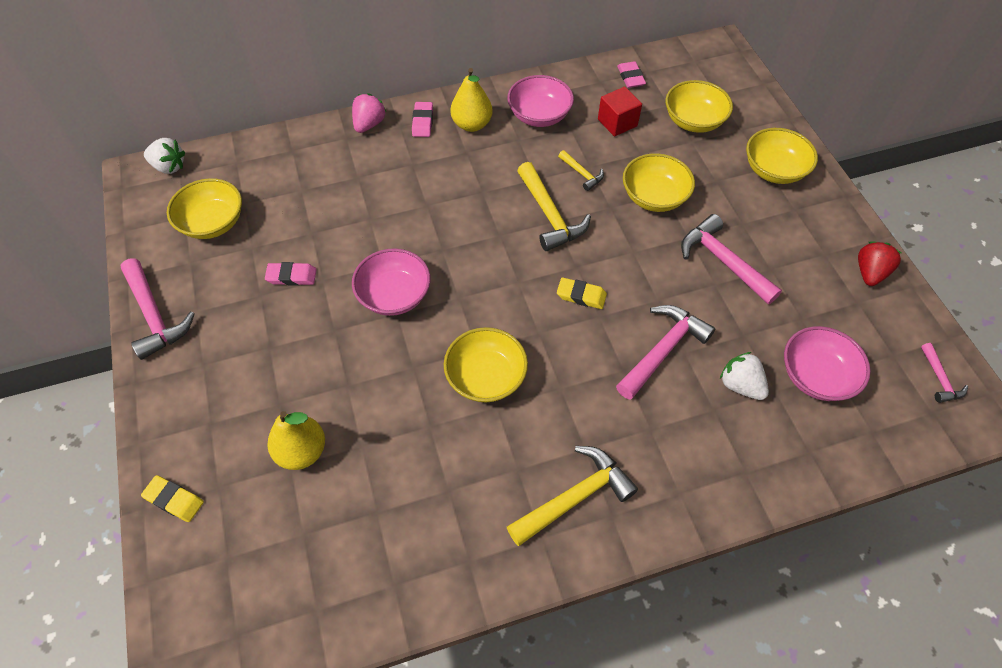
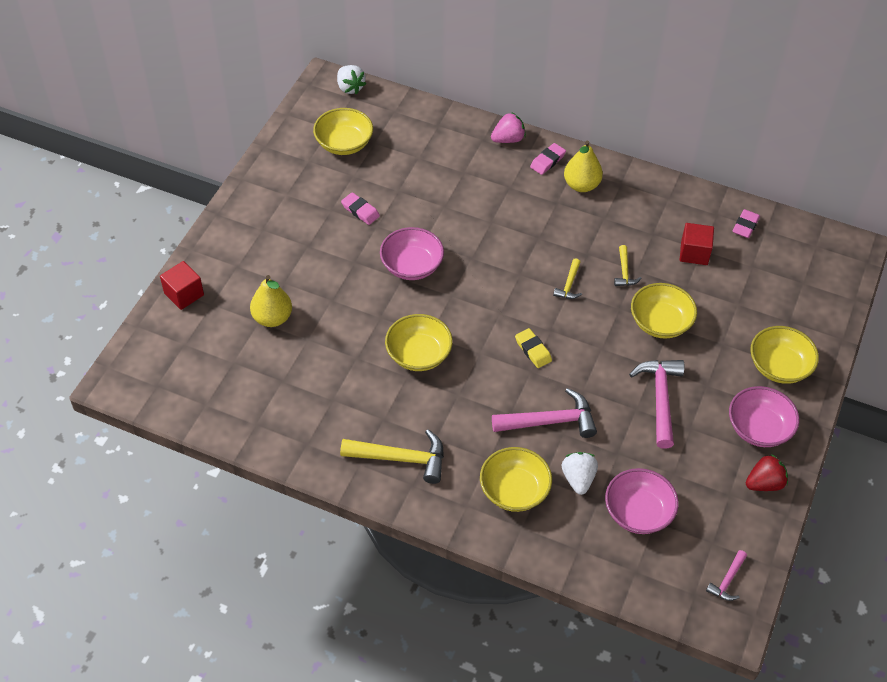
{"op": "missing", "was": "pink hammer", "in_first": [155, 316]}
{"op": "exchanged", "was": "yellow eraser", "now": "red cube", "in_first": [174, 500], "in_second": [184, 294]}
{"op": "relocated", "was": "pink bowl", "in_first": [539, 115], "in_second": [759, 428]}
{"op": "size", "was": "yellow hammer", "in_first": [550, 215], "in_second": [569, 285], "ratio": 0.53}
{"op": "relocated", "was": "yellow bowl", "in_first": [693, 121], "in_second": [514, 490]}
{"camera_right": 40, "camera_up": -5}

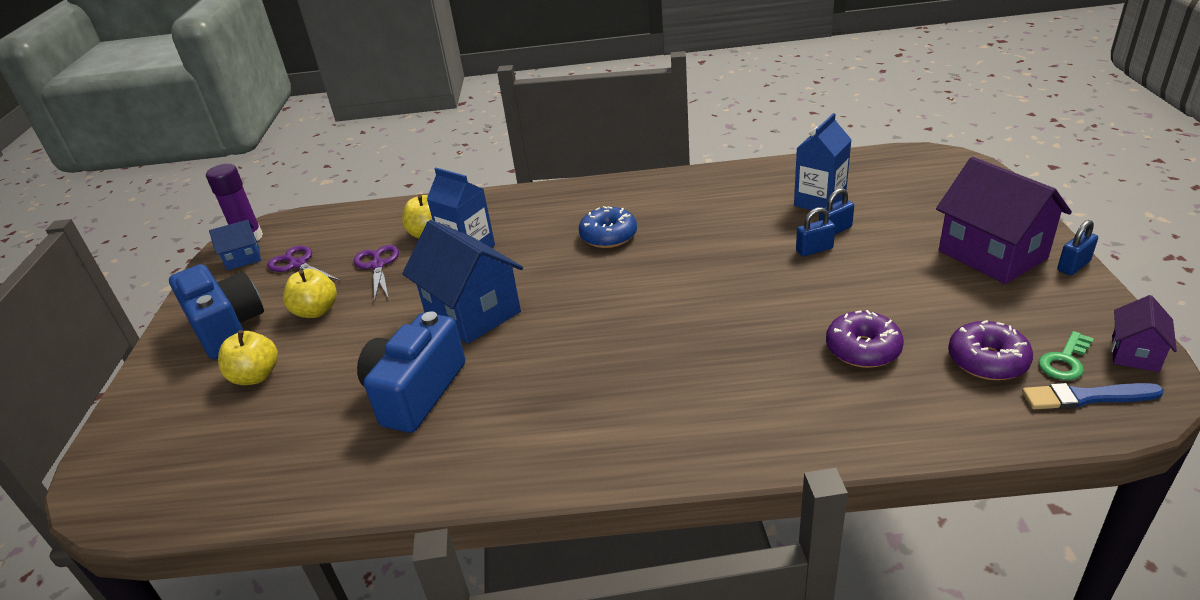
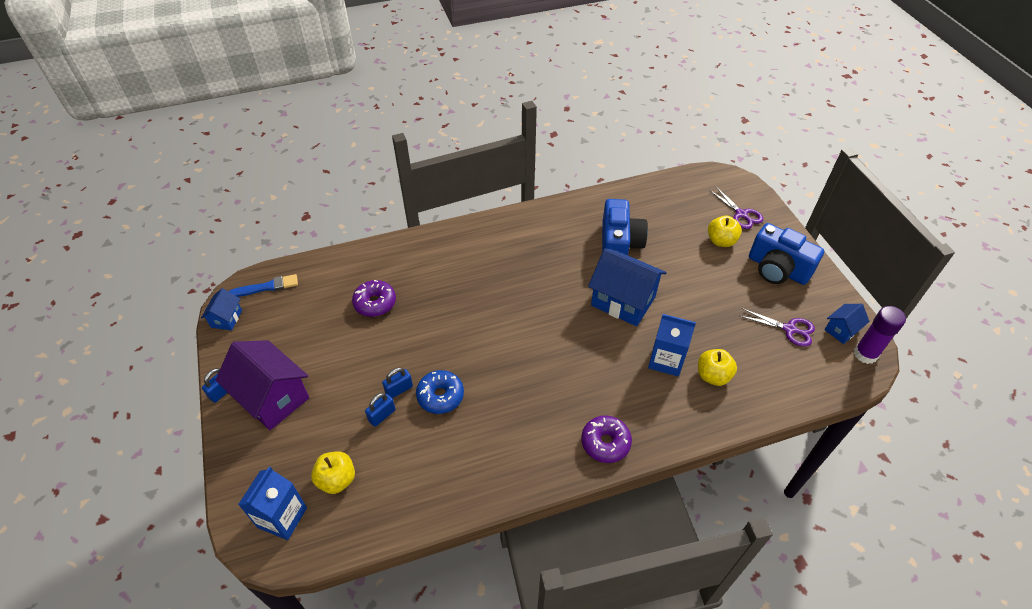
{"op": "relocated", "was": "yellow apple", "in_first": [316, 311], "in_second": [337, 480]}
{"op": "relocated", "was": "purple scissors", "in_first": [378, 265], "in_second": [741, 214]}
{"op": "relocated", "was": "blue donut", "in_first": [608, 236], "in_second": [440, 396]}
{"op": "relocated", "was": "blue carton", "in_first": [819, 201], "in_second": [282, 517]}
{"op": "relocated", "was": "purple donut", "in_first": [987, 360], "in_second": [605, 443]}
{"op": "missing", "was": "green key", "in_first": [1065, 361]}
{"op": "colour", "was": "purple house", "now": "blue house", "in_first": [1135, 353], "in_second": [226, 319]}
{"camera_right": 160, "camera_up": 15}

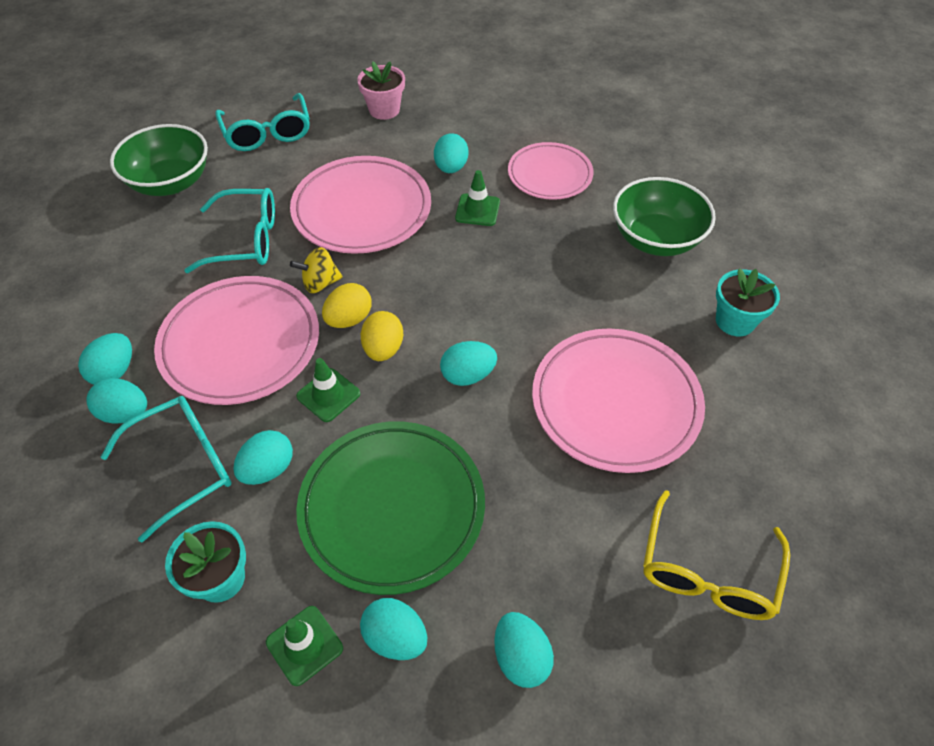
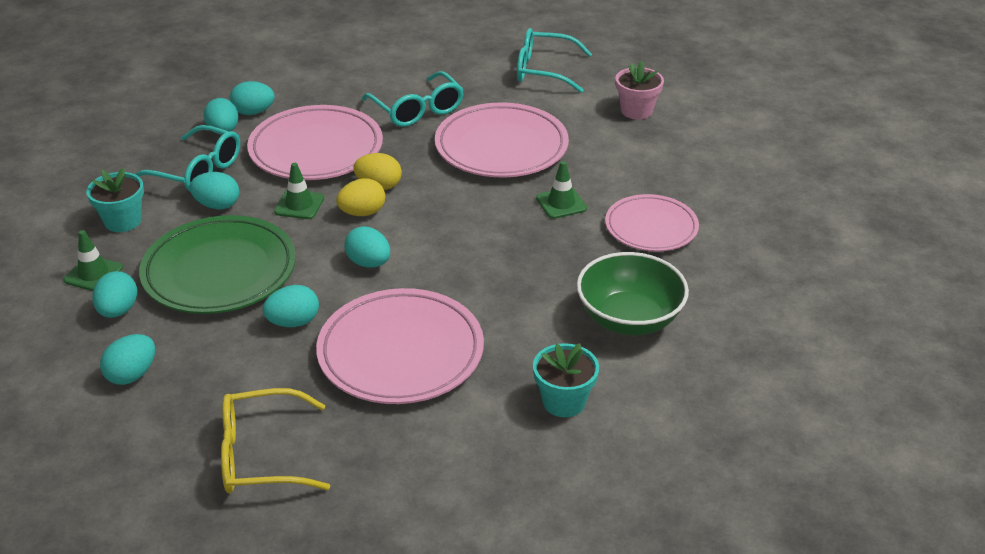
{"op": "missing", "was": "green bowl", "in_first": [170, 182]}
{"op": "spun", "was": "turquoise glasses", "in_first": [267, 133], "in_second": [543, 70], "clockwise": 60}
{"op": "missing", "was": "yellow spinning top", "in_first": [320, 283]}
{"op": "relocated", "was": "turquoise egg", "in_first": [451, 168], "in_second": [293, 322]}
{"camera_right": 60, "camera_up": -15}

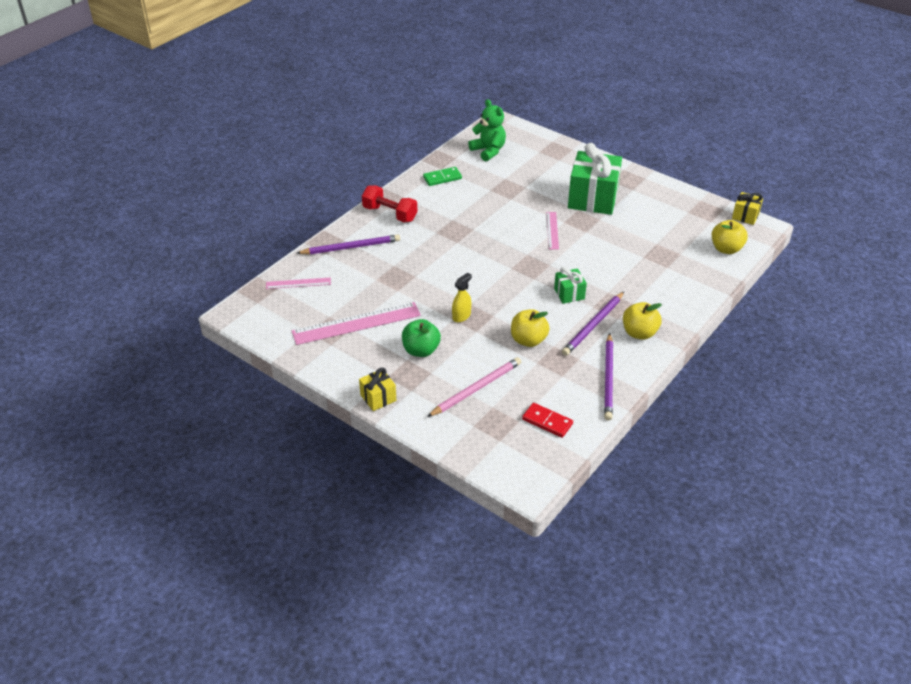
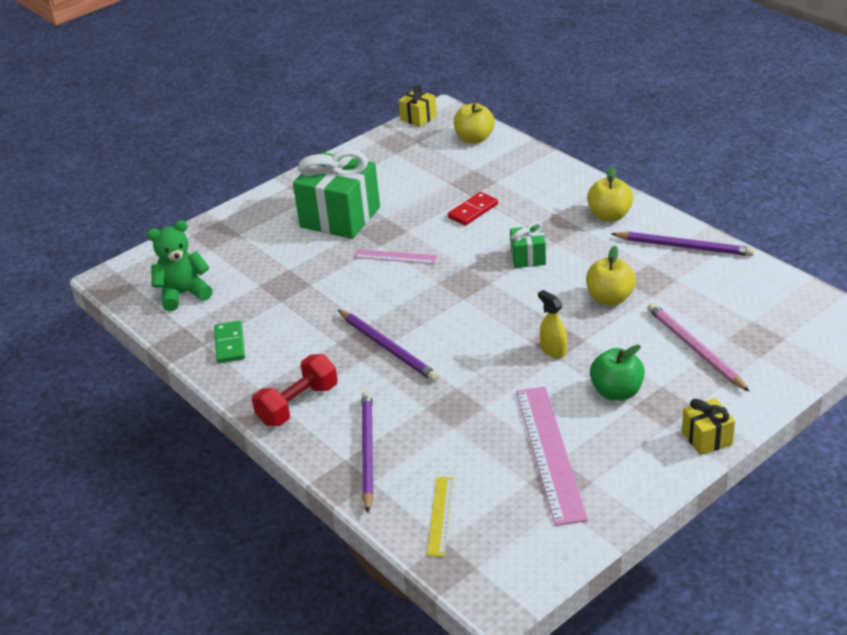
{"op": "colour", "was": "pink ruler", "now": "yellow ruler", "in_first": [298, 283], "in_second": [440, 516]}
{"op": "relocated", "was": "red domino", "in_first": [547, 421], "in_second": [473, 211]}
{"op": "relocated", "was": "purple pencil", "in_first": [593, 325], "in_second": [387, 347]}
{"camera_right": -75, "camera_up": -5}

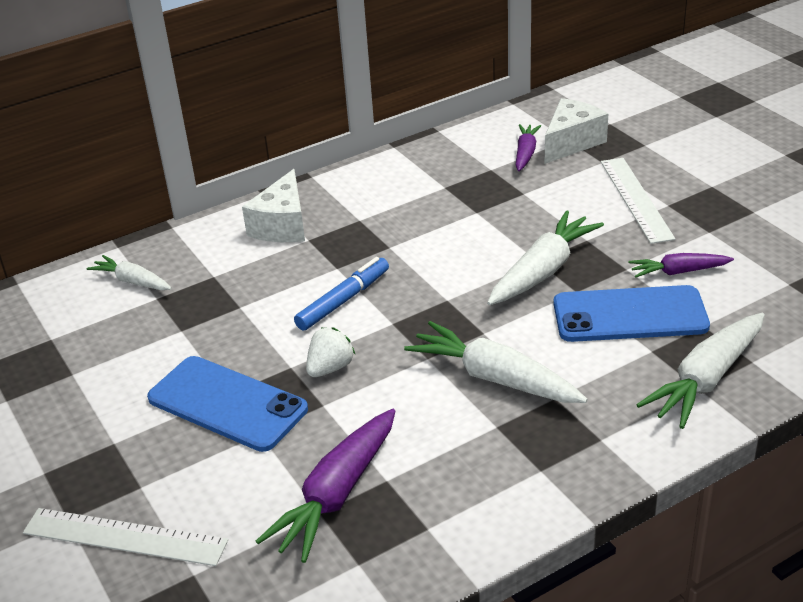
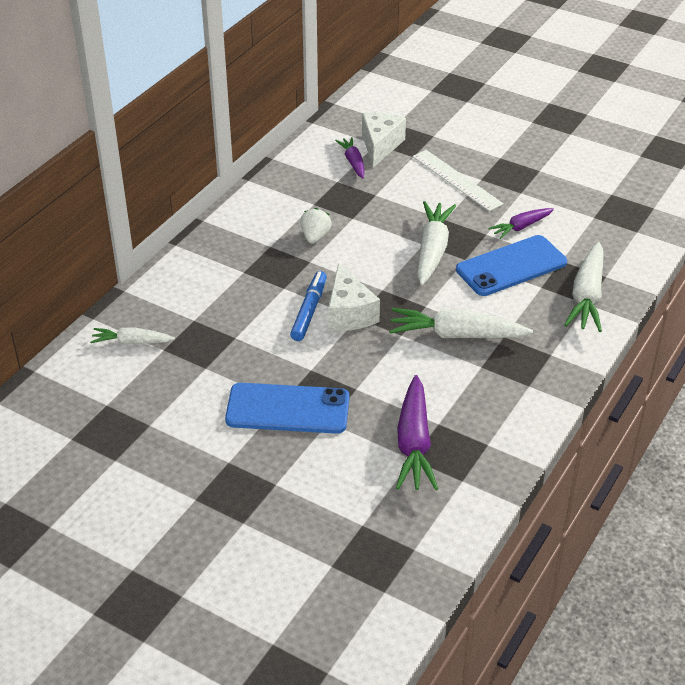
{"op": "missing", "was": "white ruler", "in_first": [124, 537]}
{"op": "relocated", "was": "white cheese", "in_first": [282, 225], "in_second": [349, 313]}
{"op": "relocated", "was": "white strawberry", "in_first": [330, 368], "in_second": [315, 237]}
{"camera_right": -30, "camera_up": 5}

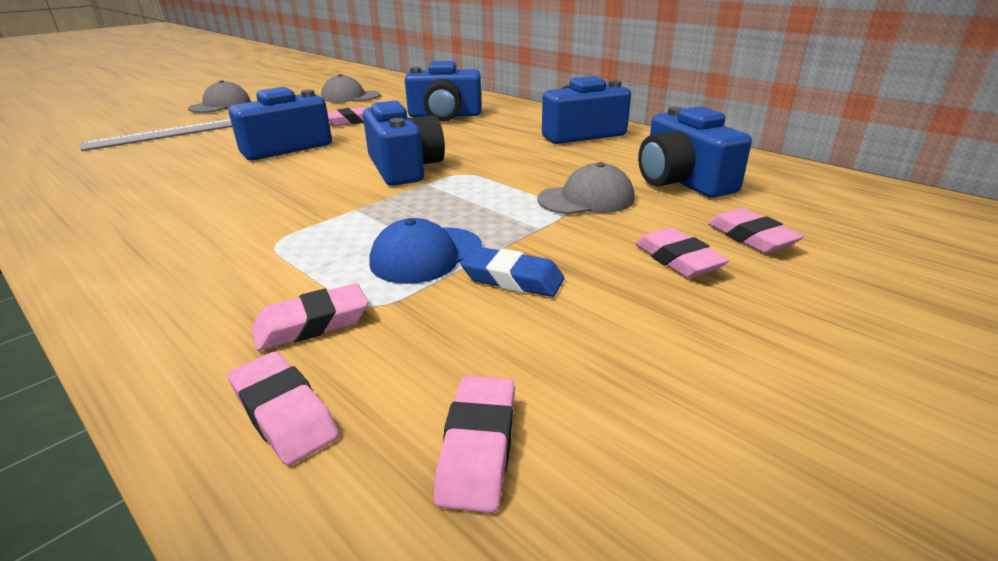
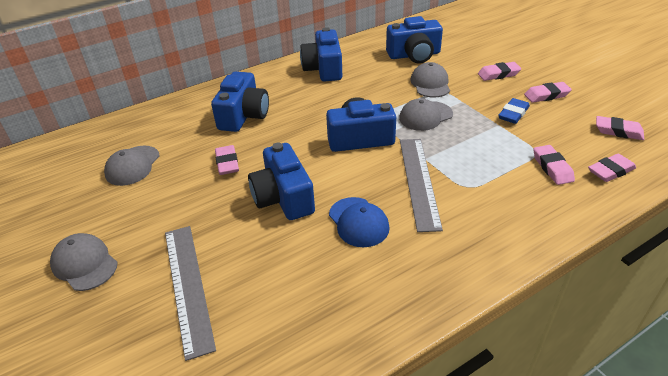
{"op": "relocated", "was": "blue cap", "in_first": [426, 255], "in_second": [358, 222]}
{"op": "relocated", "was": "pink eraser", "in_first": [751, 237], "in_second": [546, 95]}
{"op": "appeared", "now": "grey cap", "in_second": [425, 116]}
{"op": "appeared", "now": "grey ruler", "in_second": [419, 181]}
{"camera_right": -75, "camera_up": 10}

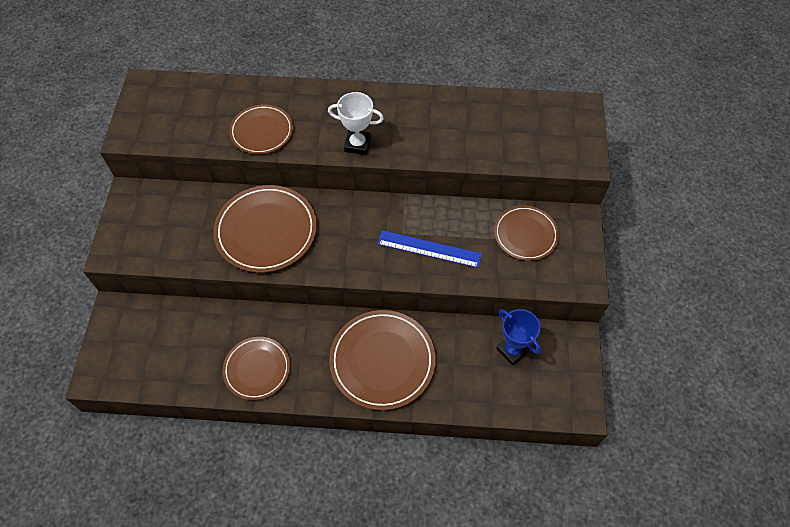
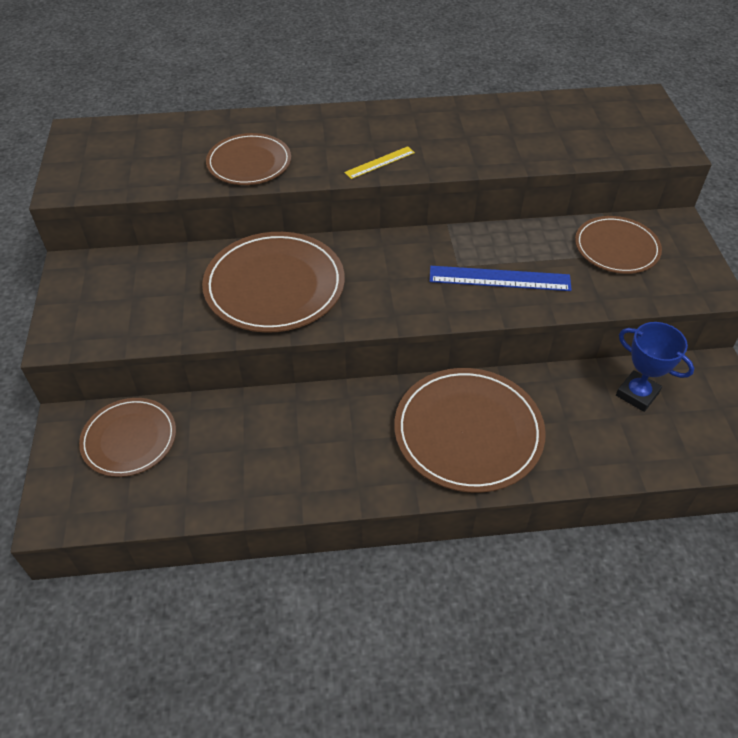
{"op": "relocated", "was": "brown plate", "in_first": [257, 369], "in_second": [129, 439]}
{"op": "exchanged", "was": "white trophy", "now": "yellow ruler", "in_first": [357, 144], "in_second": [380, 162]}
{"camera_right": -10, "camera_up": -10}

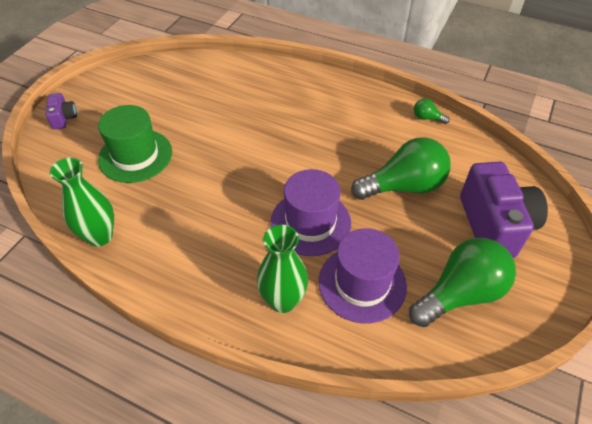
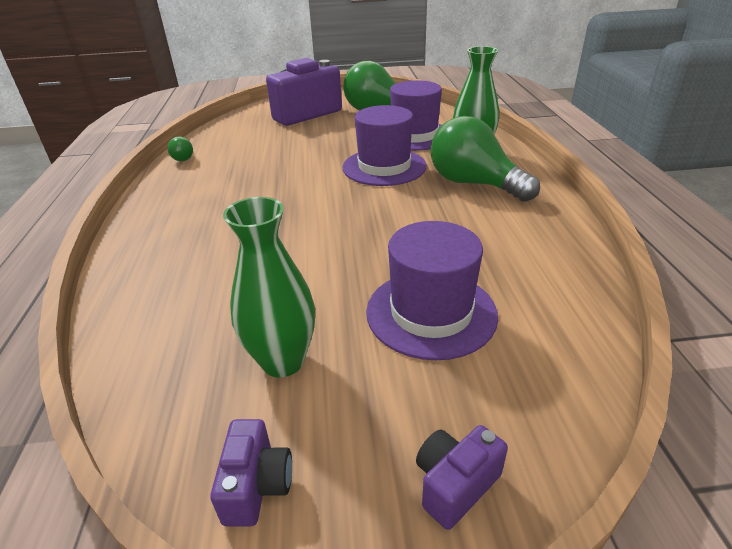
{"op": "relocated", "was": "green vase", "in_first": [100, 236], "in_second": [283, 361]}
{"op": "colour", "was": "green hat", "now": "purple hat", "in_first": [135, 155], "in_second": [431, 313]}
{"op": "relocated", "was": "green light bulb", "in_first": [403, 186], "in_second": [474, 184]}
{"op": "appeared", "now": "purple camera", "in_second": [257, 485]}
{"camera_right": -120, "camera_up": -15}

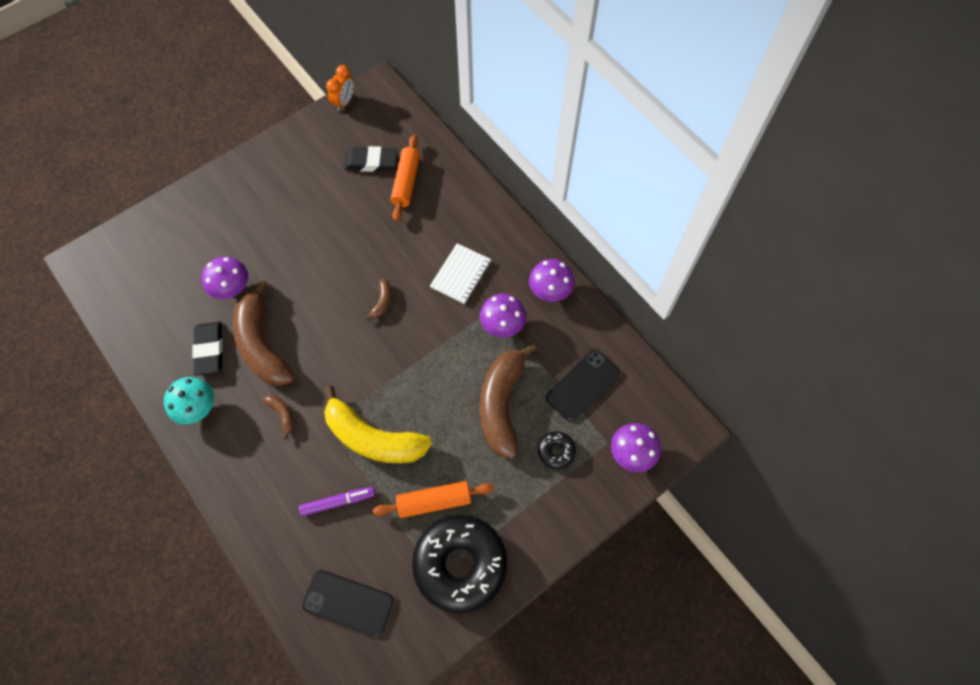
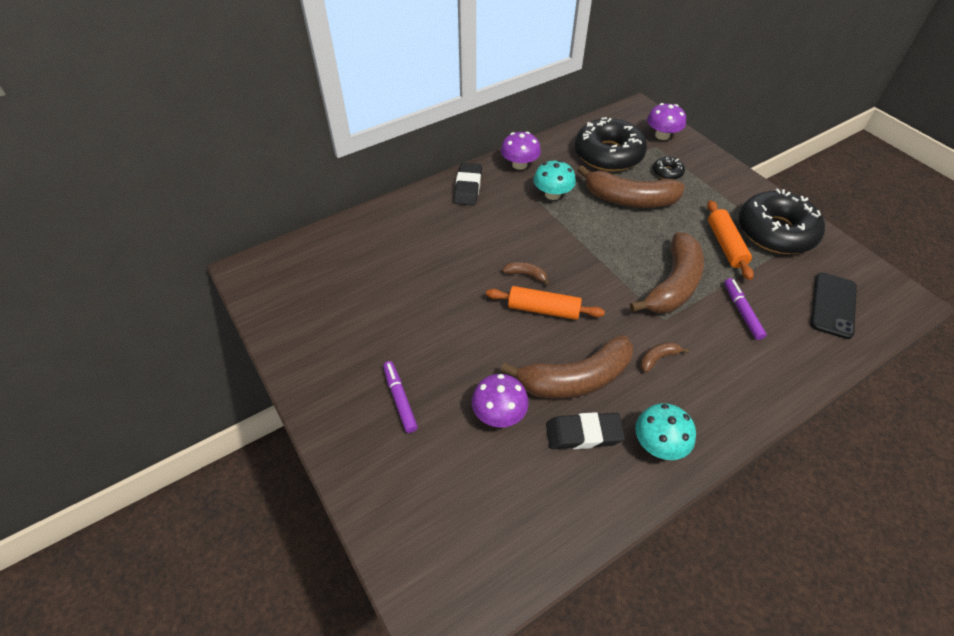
{"op": "colour", "was": "yellow banana", "now": "brown banana", "in_first": [373, 438], "in_second": [673, 284]}
{"op": "missing", "was": "orange clock", "in_first": [344, 102]}
{"op": "relocated", "was": "black eraser", "in_first": [371, 162], "in_second": [468, 187]}
{"op": "relocated", "was": "orange rolling pin", "in_first": [406, 182], "in_second": [543, 309]}
{"op": "missing", "was": "white notebook", "in_first": [460, 274]}
{"op": "colour", "was": "purple mushroom", "now": "turquoise mushroom", "in_first": [502, 324], "in_second": [552, 194]}
{"op": "exchanged", "was": "black phone", "now": "black donut", "in_first": [582, 385], "in_second": [608, 154]}
{"op": "appeared", "now": "purple marker", "in_second": [400, 399]}
{"camera_right": -85, "camera_up": -15}

